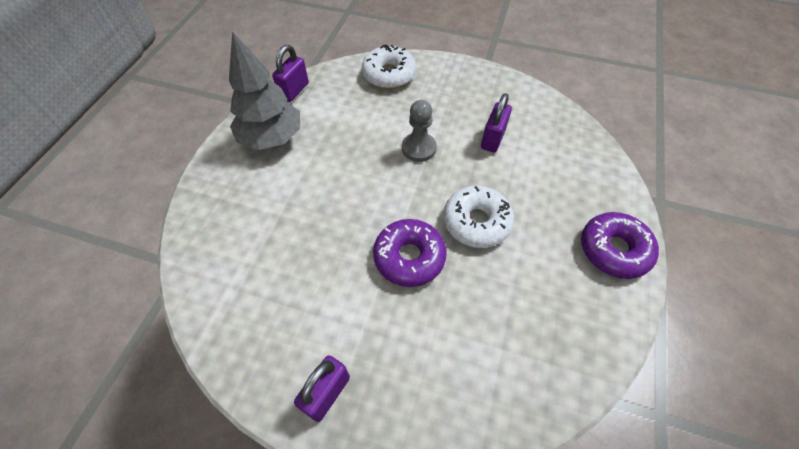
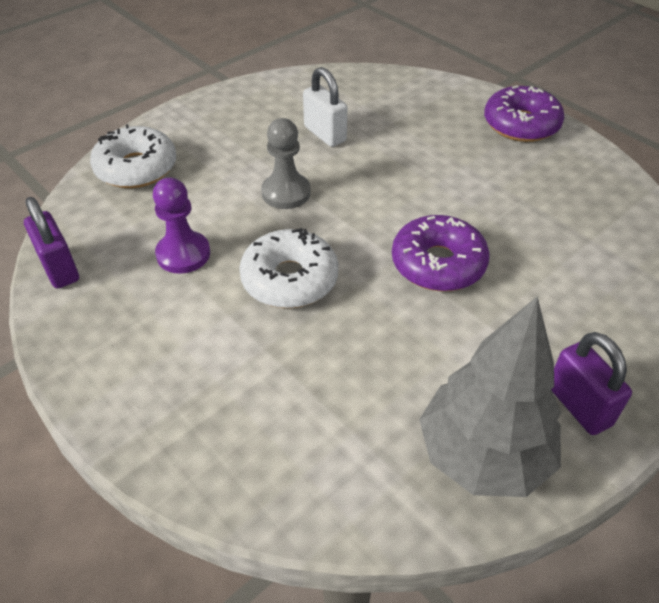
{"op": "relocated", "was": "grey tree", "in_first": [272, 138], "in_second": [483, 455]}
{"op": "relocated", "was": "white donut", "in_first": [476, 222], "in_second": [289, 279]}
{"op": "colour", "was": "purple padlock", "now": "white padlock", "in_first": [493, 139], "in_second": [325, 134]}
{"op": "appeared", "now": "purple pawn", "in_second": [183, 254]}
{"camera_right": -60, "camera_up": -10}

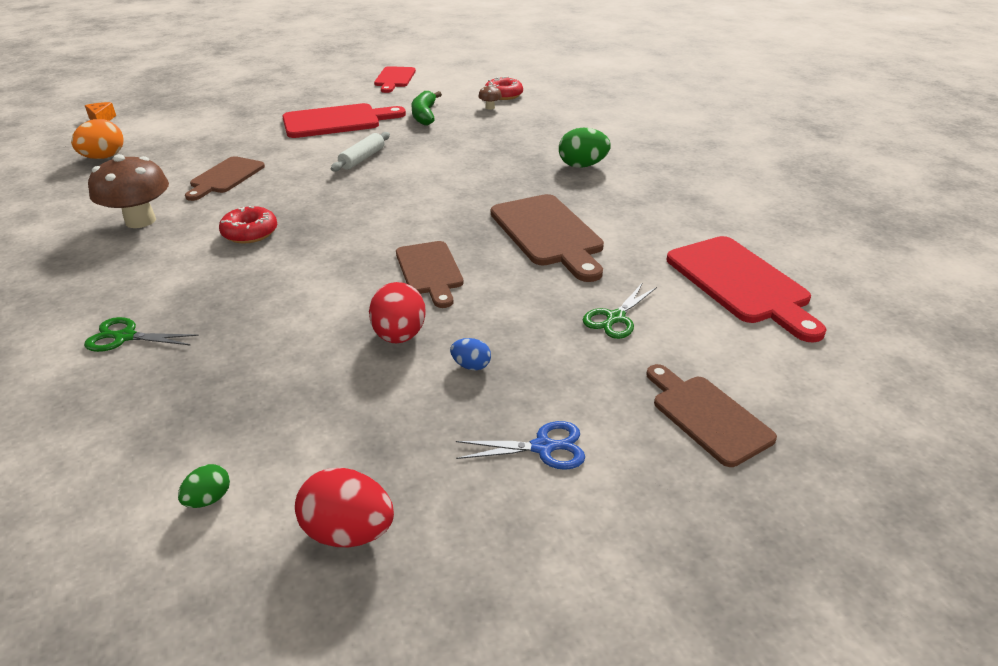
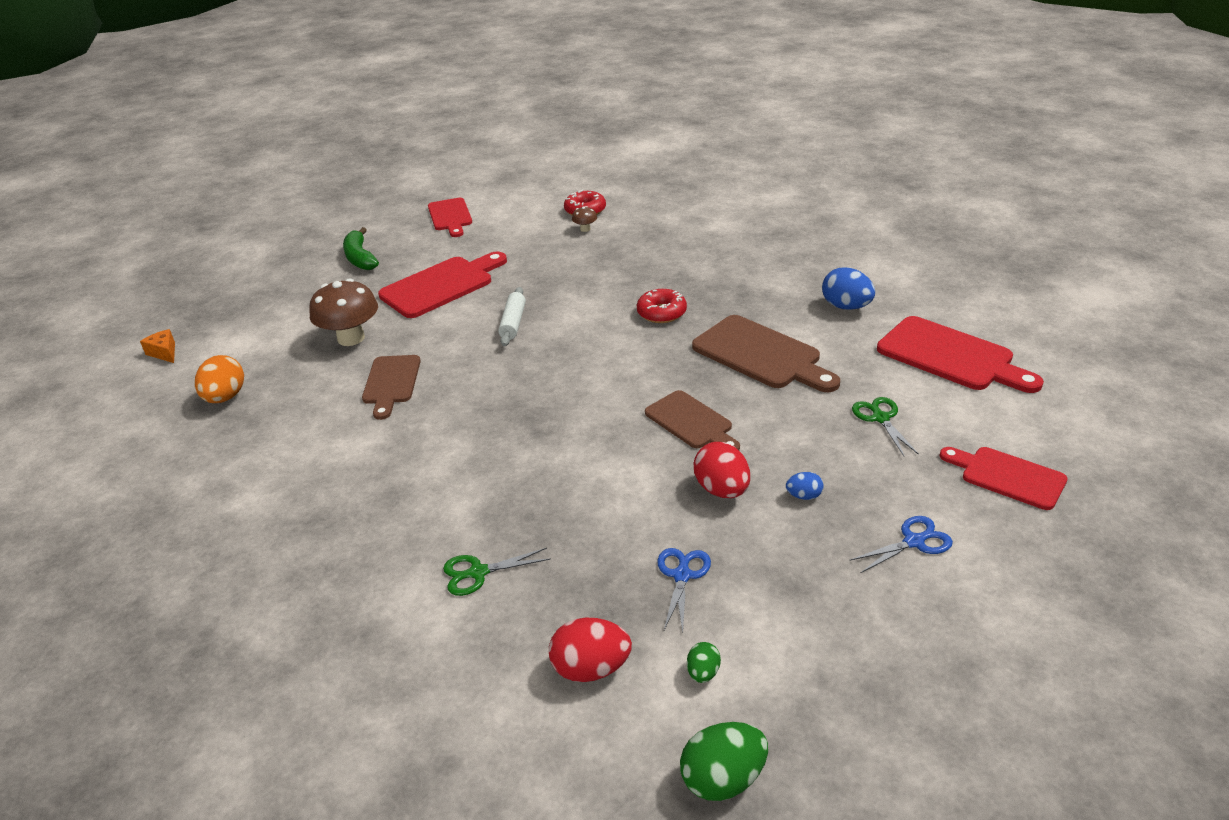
{"op": "relocated", "was": "brown mushroom", "in_first": [140, 221], "in_second": [351, 338]}
{"op": "relocated", "was": "red donut", "in_first": [250, 233], "in_second": [661, 313]}
{"op": "relocated", "was": "red egg", "in_first": [349, 532], "in_second": [591, 669]}
{"op": "relocated", "was": "green banana", "in_first": [425, 115], "in_second": [360, 258]}
{"op": "relocated", "was": "green egg", "in_first": [582, 166], "in_second": [723, 779]}
{"op": "spun", "was": "green scissors", "in_first": [615, 318], "in_second": [880, 418], "clockwise": 150}
{"op": "colour", "was": "brown cutting board", "now": "red cutting board", "in_first": [707, 416], "in_second": [1008, 476]}
{"op": "appeared", "now": "blue scissors", "in_second": [682, 575]}
{"op": "appeared", "now": "blue egg", "in_second": [846, 307]}
{"camera_right": -20, "camera_up": 0}

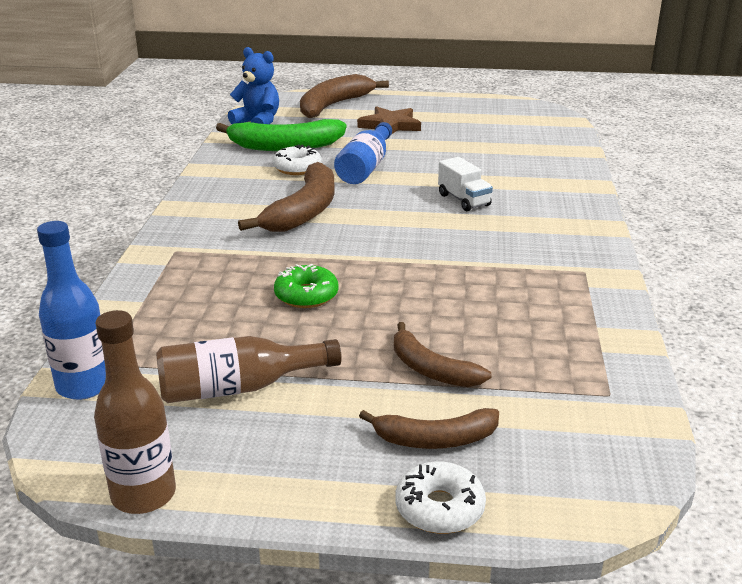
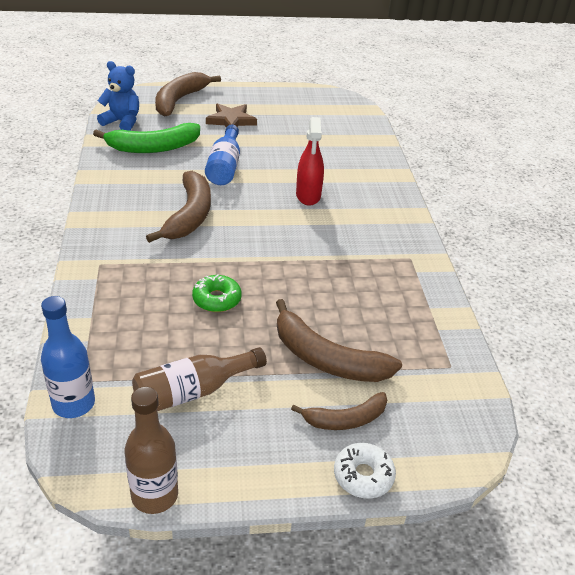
{"op": "missing", "was": "white donut", "in_first": [297, 168]}
{"op": "size", "was": "brown banana", "in_first": [431, 369], "in_second": [326, 358], "ratio": 1.63}
{"op": "exchanged", "was": "white truck", "now": "red spray bottle", "in_first": [464, 200], "in_second": [308, 195]}
{"camera_right": -15, "camera_up": 10}

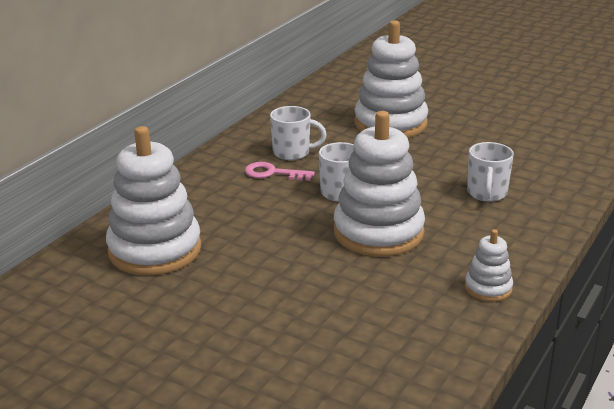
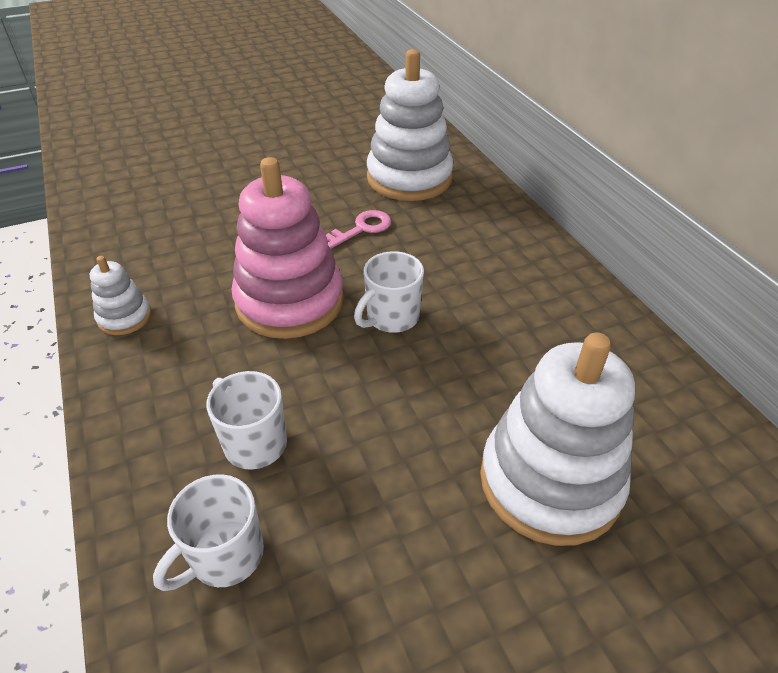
{"op": "relocated", "was": "pink key", "in_first": [273, 173], "in_second": [361, 229]}
{"op": "relocated", "was": "white mug", "in_first": [292, 152], "in_second": [225, 555]}
{"op": "colour", "was": "white stacking toy", "now": "pink stacking toy", "in_first": [378, 232], "in_second": [290, 301]}
{"camera_right": 125, "camera_up": 15}

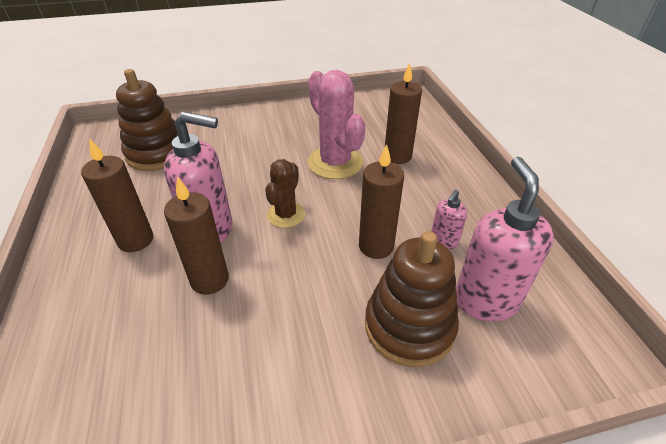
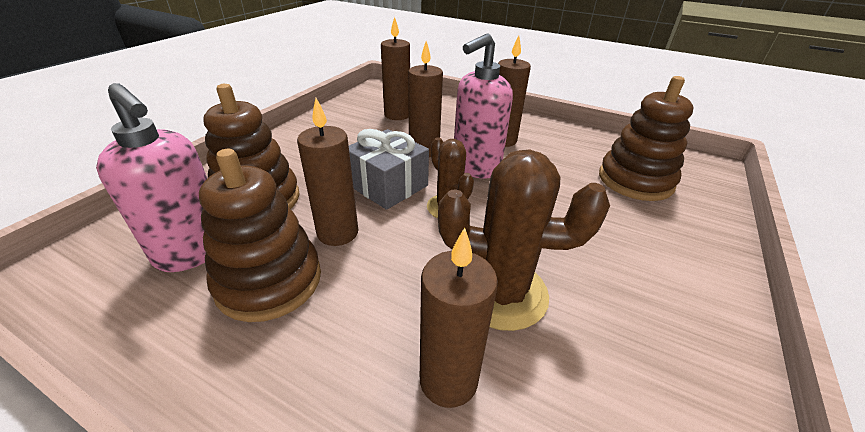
{"op": "colour", "was": "pink cactus", "now": "brown cactus", "in_first": [335, 163], "in_second": [501, 292]}
{"op": "exchanged", "was": "pink soap dispenser", "now": "brown stacking toy", "in_first": [443, 241], "in_second": [269, 281]}
{"op": "appeared", "now": "grey gift", "in_second": [388, 185]}
{"op": "appeared", "now": "brown candle", "in_second": [397, 115]}
{"camera_right": 130, "camera_up": -5}

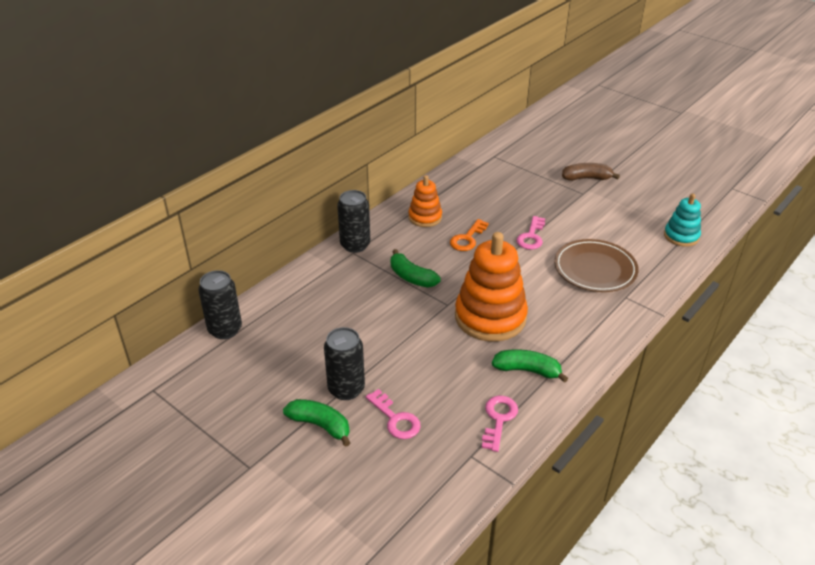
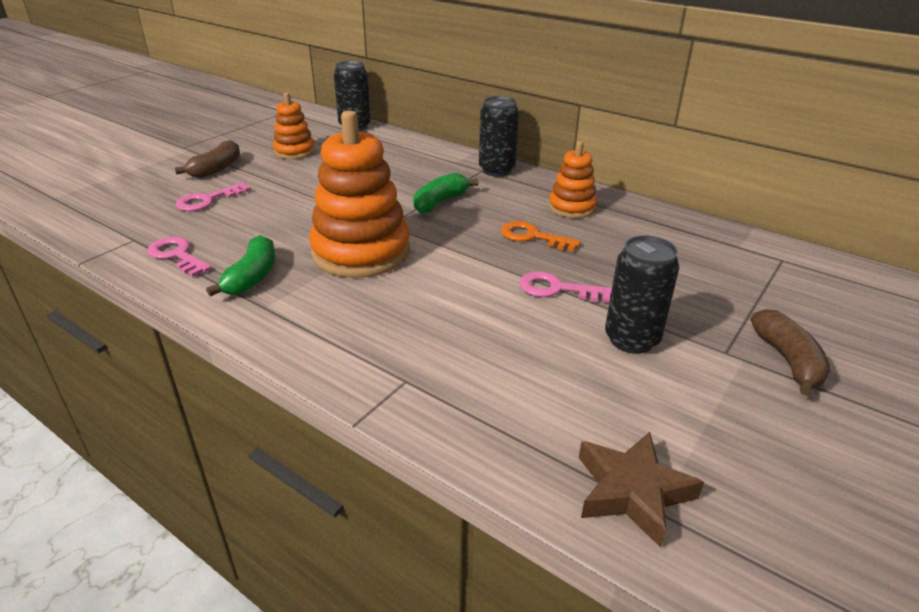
{"op": "colour", "was": "green banana", "now": "brown banana", "in_first": [320, 425], "in_second": [216, 169]}
{"op": "relocated", "was": "black can", "in_first": [346, 389], "in_second": [631, 339]}
{"op": "spun", "was": "pink key", "in_first": [498, 419], "in_second": [177, 256], "clockwise": -150}
{"op": "missing", "was": "brown plate", "in_first": [595, 269]}
{"op": "exchanged", "was": "turquoise stacking toy", "now": "brown star", "in_first": [681, 236], "in_second": [632, 492]}
{"op": "appeared", "now": "orange stacking toy", "in_second": [294, 151]}
{"camera_right": 85, "camera_up": -5}

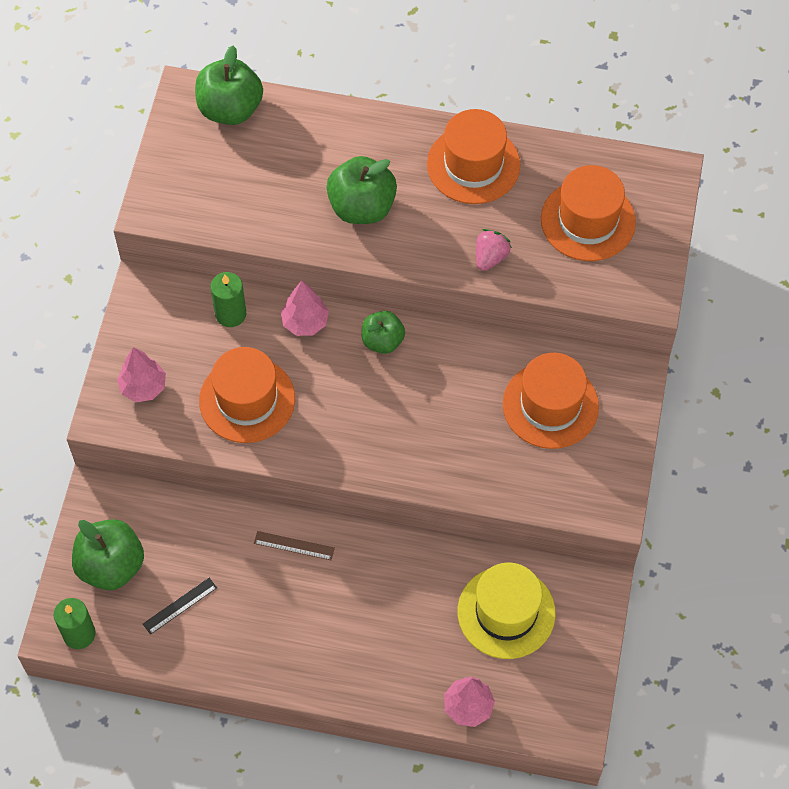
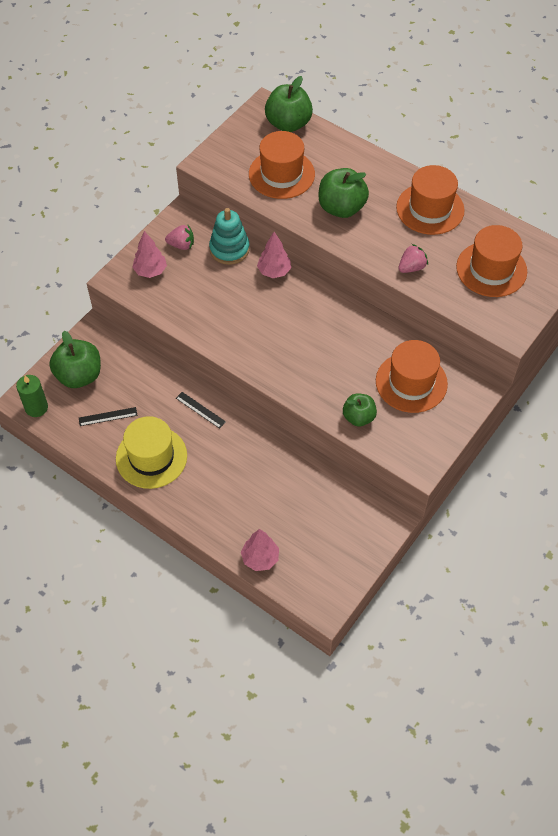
{"op": "relocated", "was": "orange hat", "in_first": [247, 400], "in_second": [281, 174]}
{"op": "exchanged", "was": "green candle", "now": "turquoise stacking toy", "in_first": [230, 314], "in_second": [229, 249]}
{"op": "colour", "was": "brown ruler", "now": "black ruler", "in_first": [294, 546], "in_second": [200, 410]}
{"op": "relocated", "was": "green apple", "in_first": [382, 341], "in_second": [358, 417]}
{"op": "relocated", "was": "yellow hat", "in_first": [506, 612], "in_second": [151, 457]}
{"op": "appeared", "now": "pink strawberry", "in_second": [181, 245]}
{"camera_right": 25, "camera_up": -5}

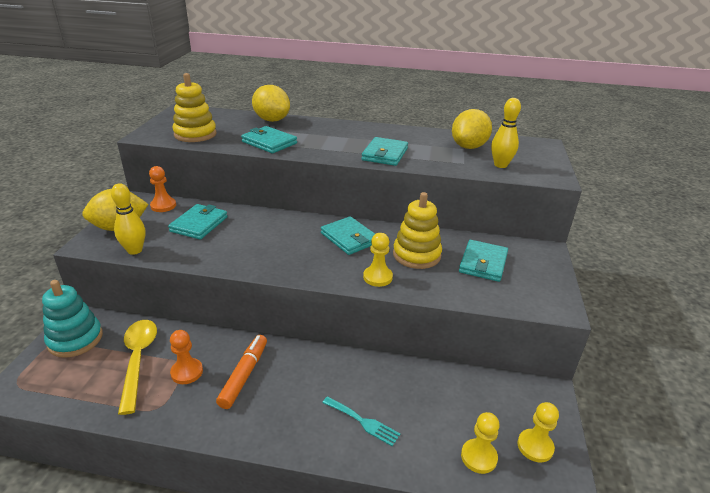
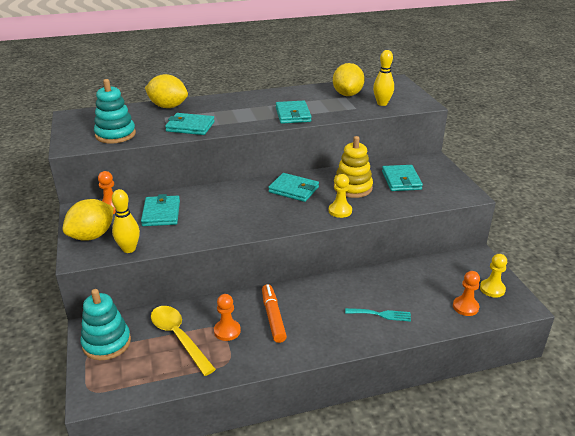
{"op": "colour", "was": "yellow stacking toy", "now": "turquoise stacking toy", "in_first": [195, 134], "in_second": [115, 135]}
{"op": "colour", "was": "yellow pawn", "now": "orange pawn", "in_first": [478, 457], "in_second": [465, 307]}
{"camera_right": -25, "camera_up": 0}

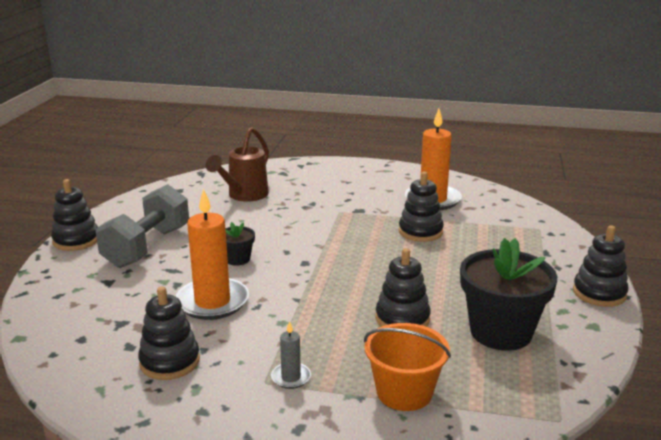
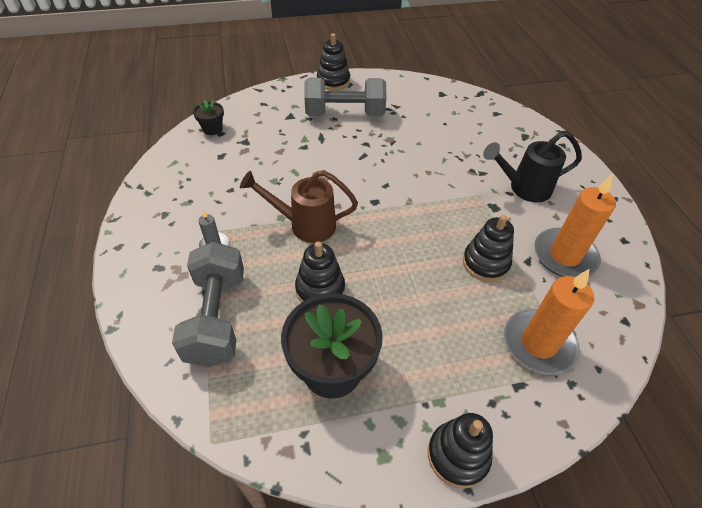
{"op": "missing", "was": "black stacking toy", "in_first": [169, 362]}
{"op": "relocated", "was": "orange candle", "in_first": [212, 302], "in_second": [538, 344]}
{"op": "relocated", "was": "brown watering can", "in_first": [244, 196], "in_second": [304, 225]}
{"op": "relocated", "was": "black flower pot", "in_first": [237, 259], "in_second": [212, 129]}
{"op": "exchanged", "was": "orange bucket", "now": "grey dumbbell", "in_first": [404, 392], "in_second": [216, 317]}
{"op": "appeared", "now": "black watering can", "in_second": [523, 188]}
{"camera_right": 65, "camera_up": 25}

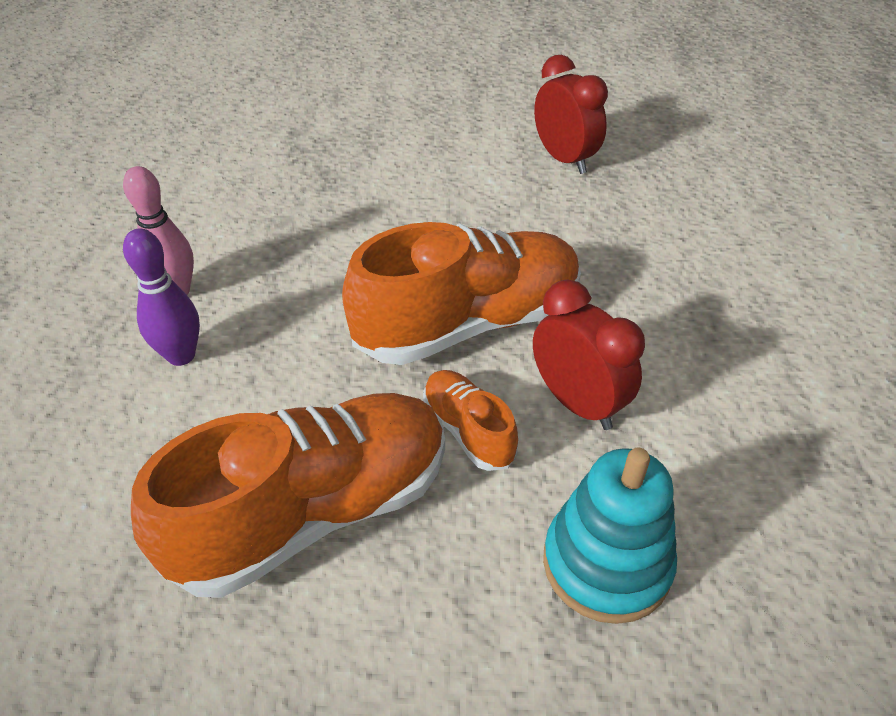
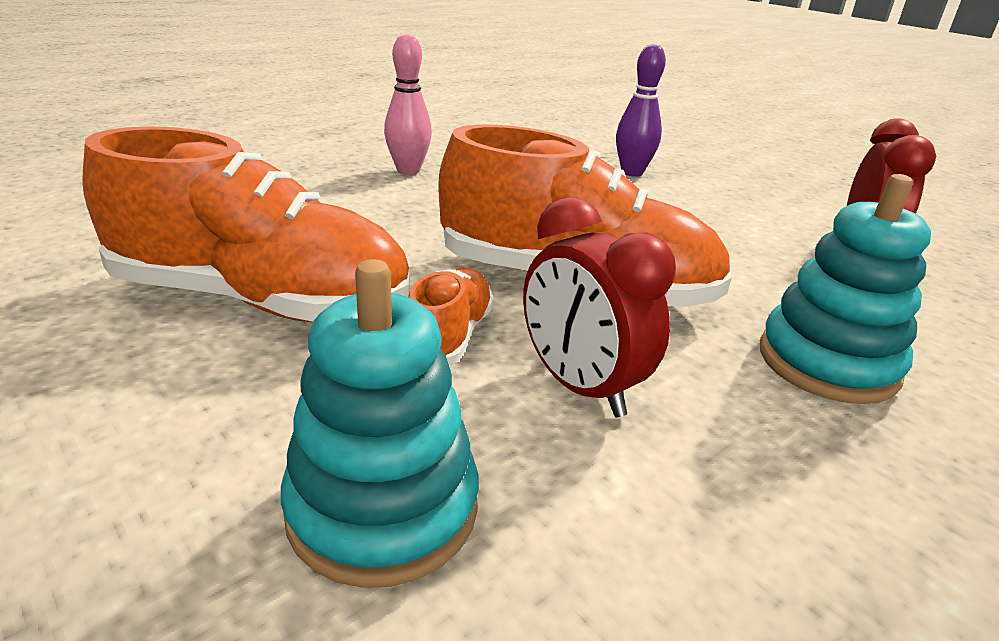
{"op": "relocated", "was": "purple bowling pin", "in_first": [181, 355], "in_second": [632, 172]}
{"op": "spun", "was": "red clock", "in_first": [577, 403], "in_second": [579, 386], "clockwise": 135}
{"op": "appeared", "now": "turquoise stacking toy", "in_second": [827, 363]}
{"camera_right": 45, "camera_up": -15}

